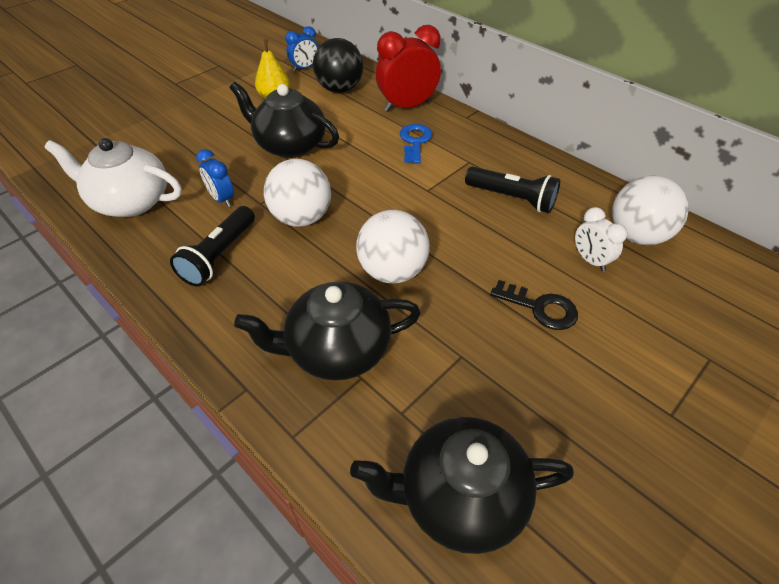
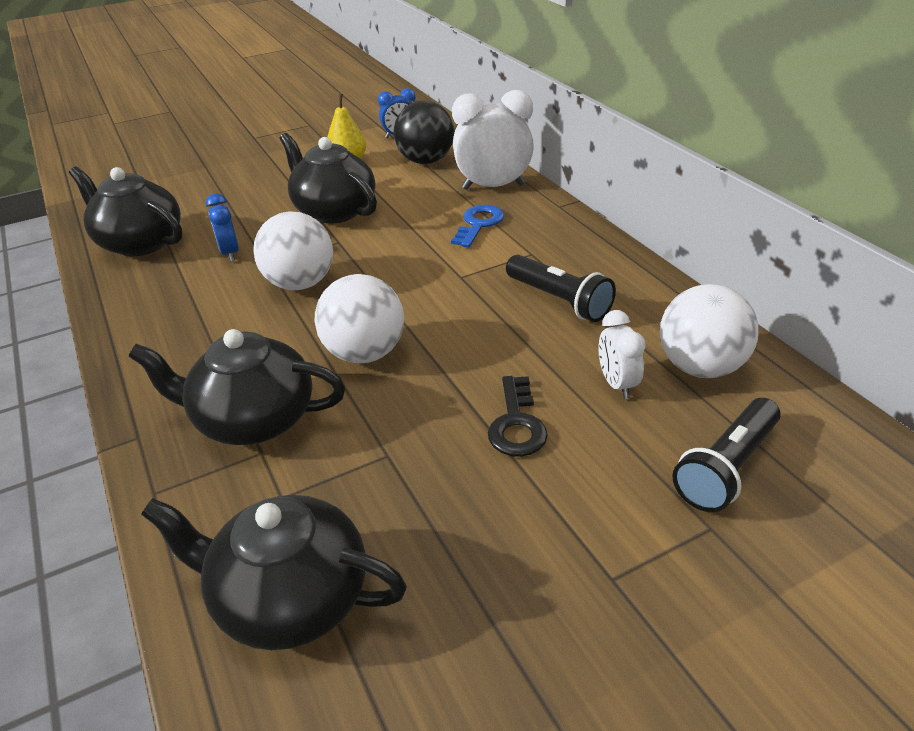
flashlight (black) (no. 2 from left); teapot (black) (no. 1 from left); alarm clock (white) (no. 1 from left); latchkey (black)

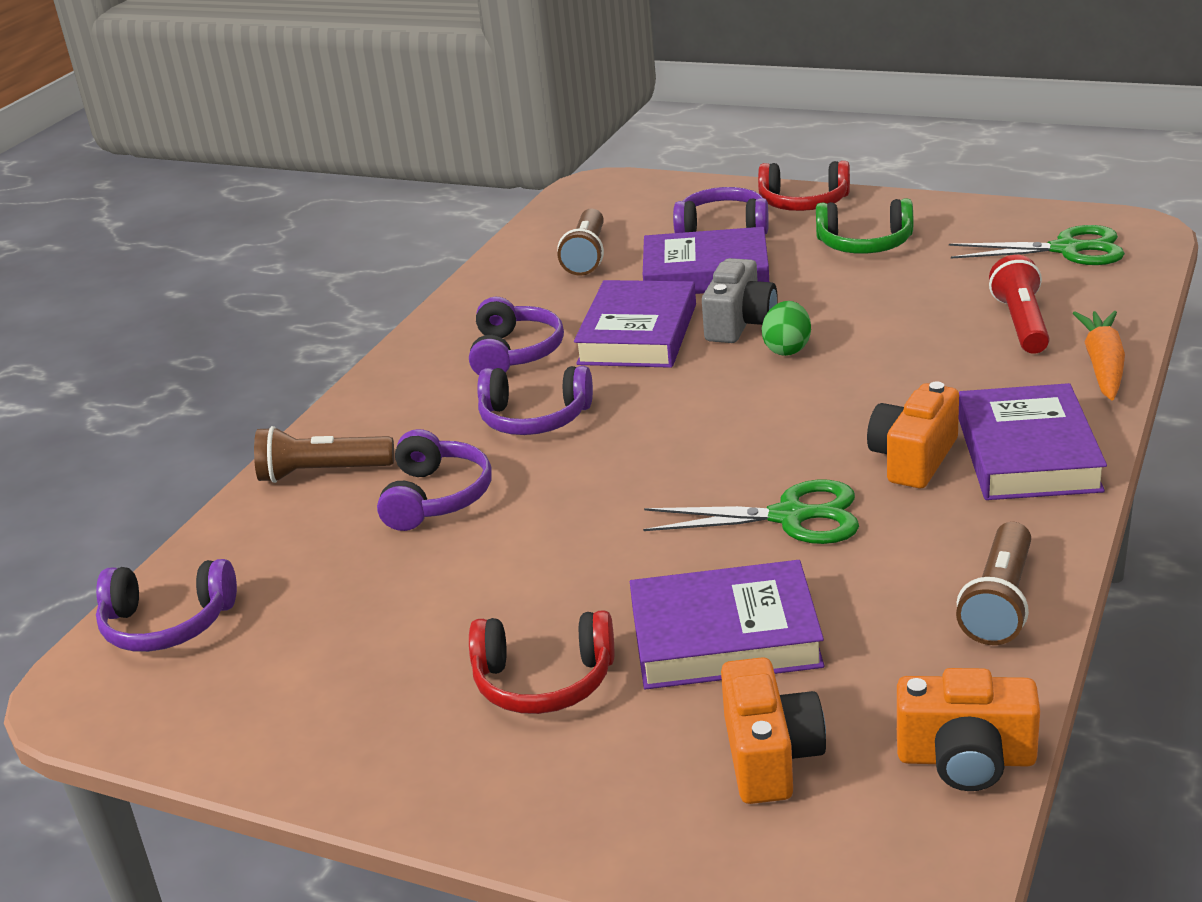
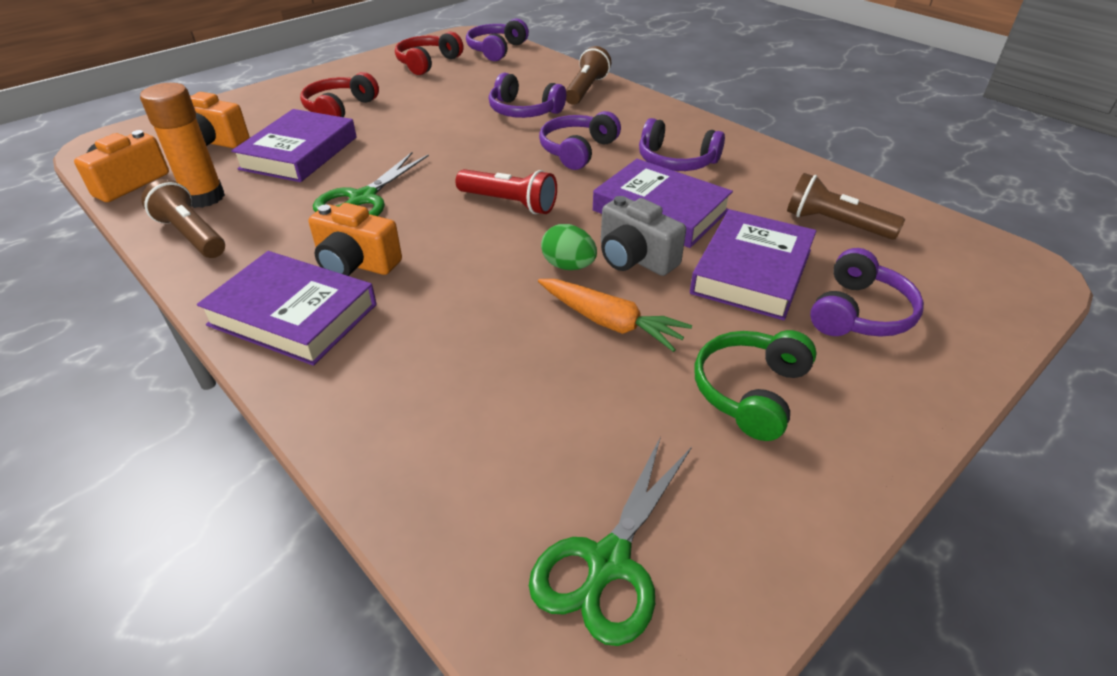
stick of glue (bright orange); headphones (red) (no. 2 from left); flashlight (red); carrot (bright orange); compact camera (bright orange) (no. 3 from left)

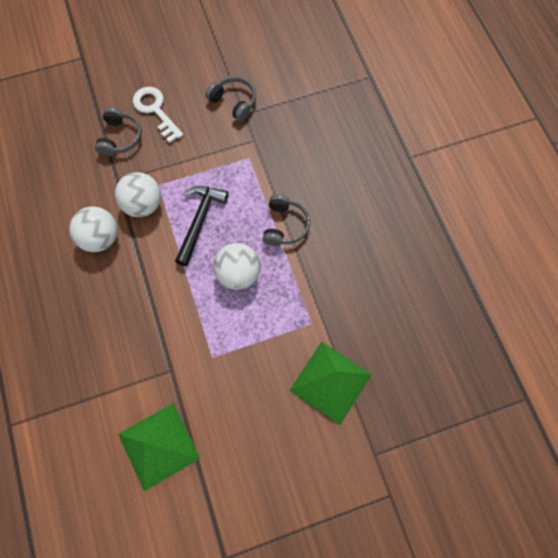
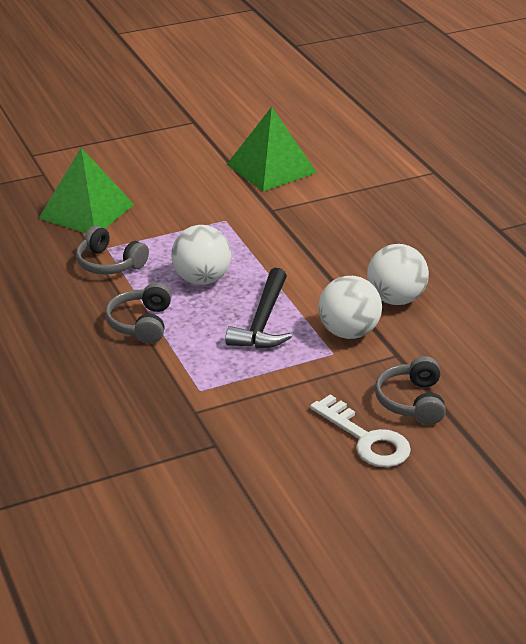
headphones (ash-grey) (no. 1 from left)

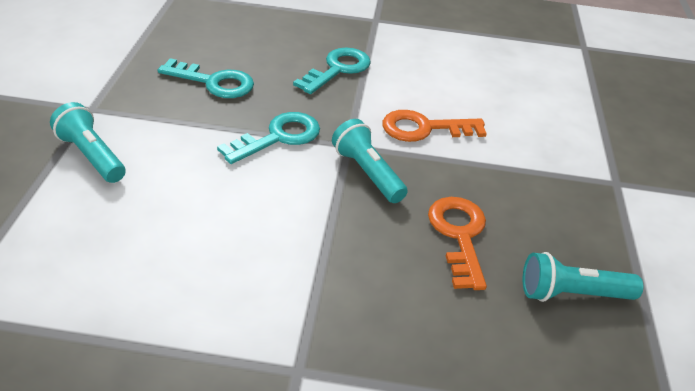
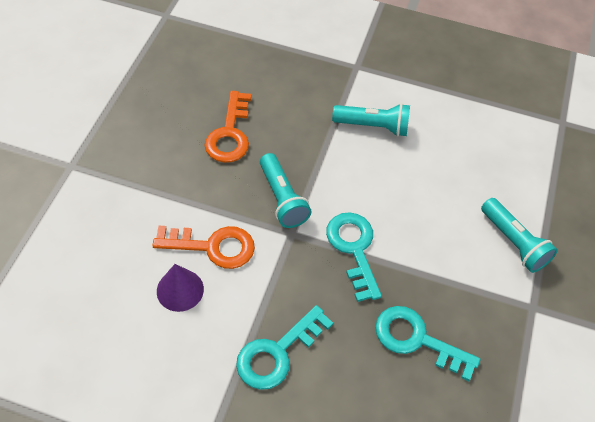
cone shape (royal purple); flashlight (teal) (no. 2 from left); latchkey (teal) (no. 2 from left)

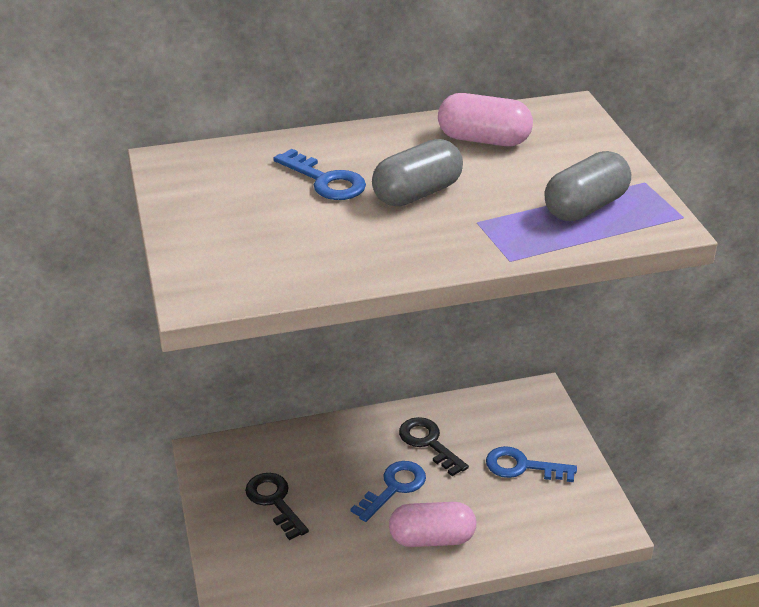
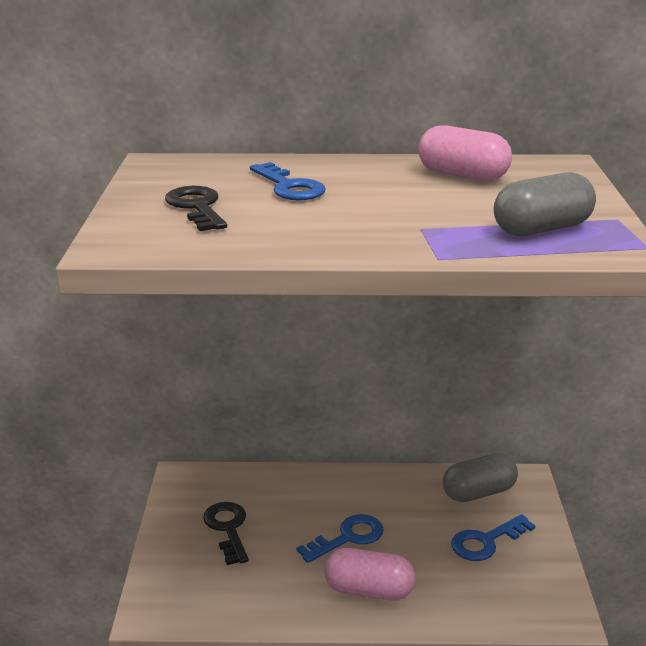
capsule (ash-grey) (no. 1 from left); latchkey (black) (no. 1 from left); latchkey (royal blue) (no. 3 from left)

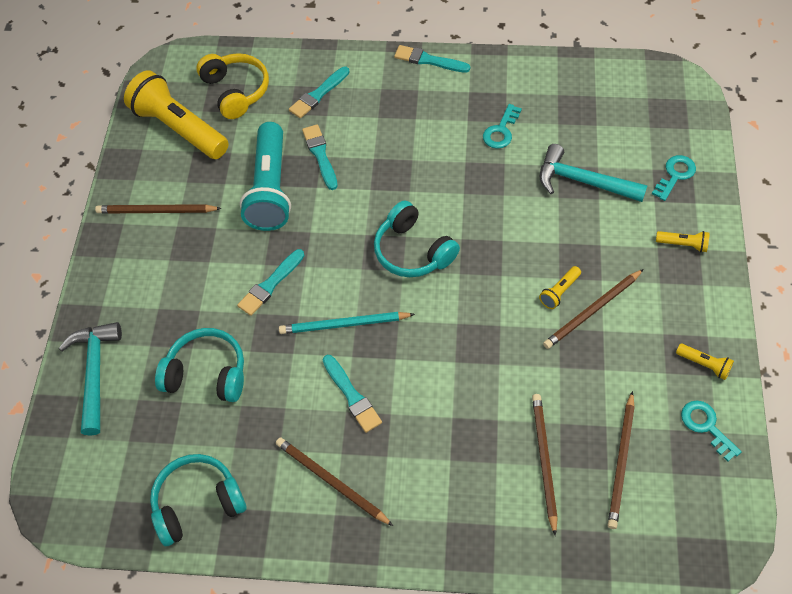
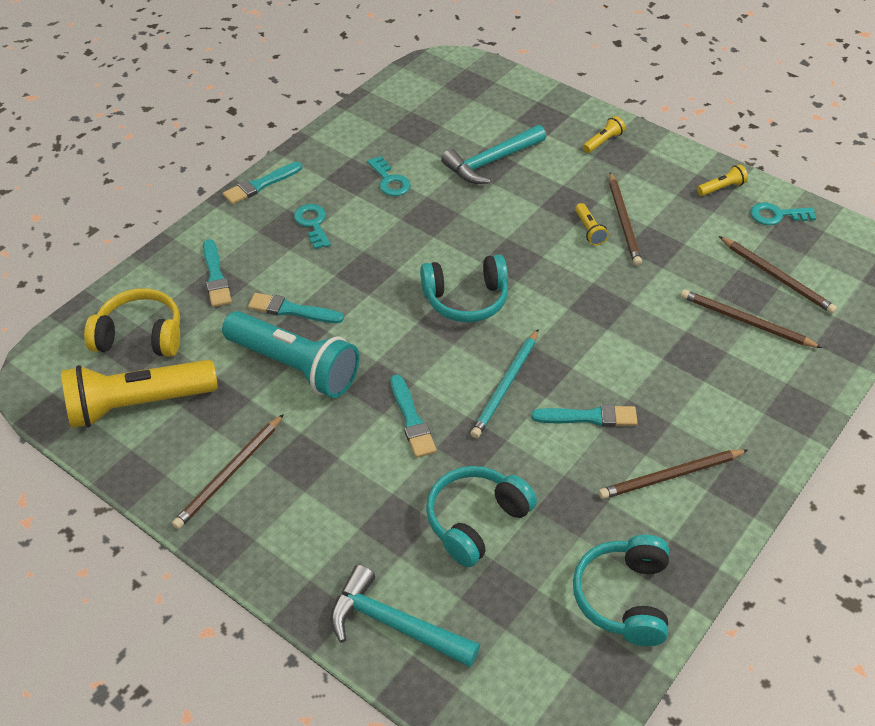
latchkey (teal) (no. 1 from left)

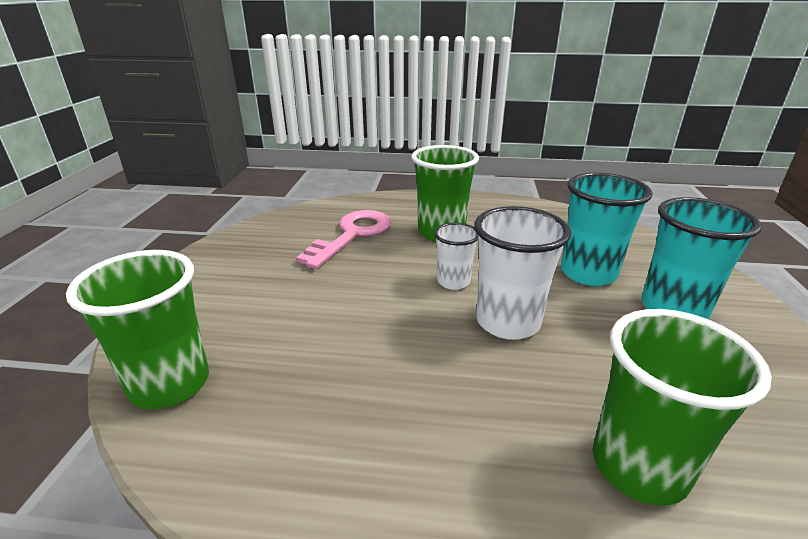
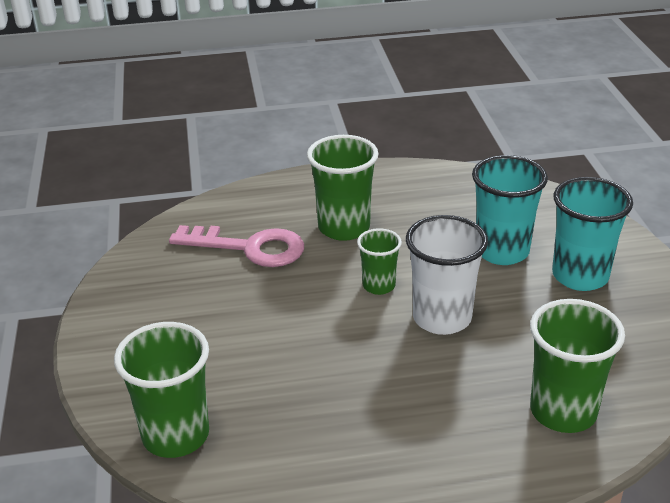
cup (leaf-green) (no. 3 from left); latchkey (rosy)

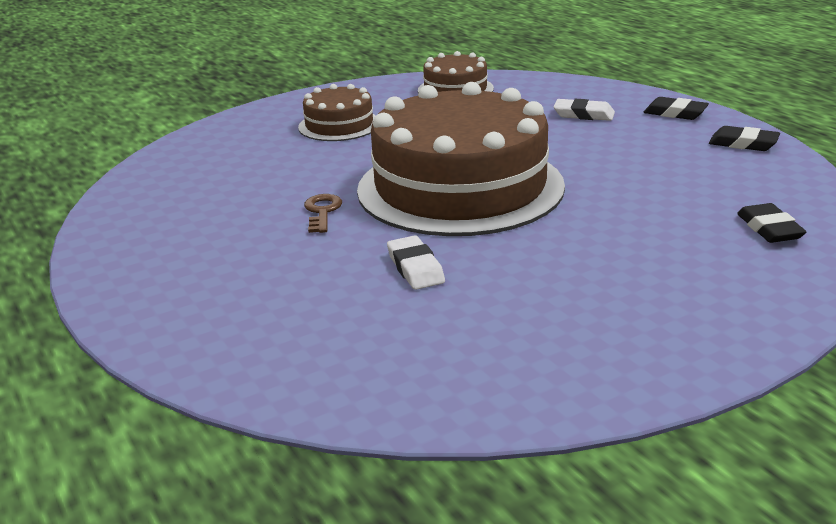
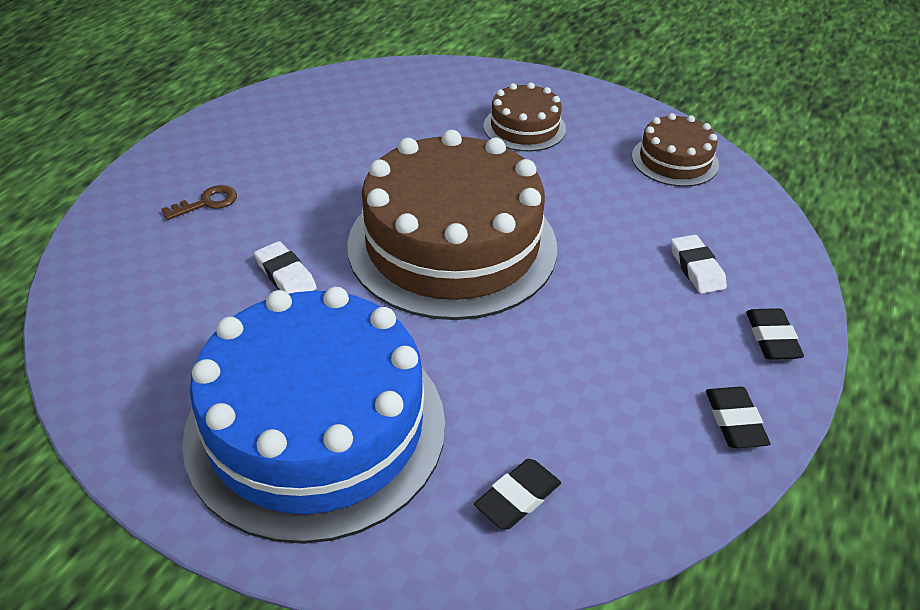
layer cake (royal blue); latchkey (brown); pencil eraser (white) (no. 1 from left)

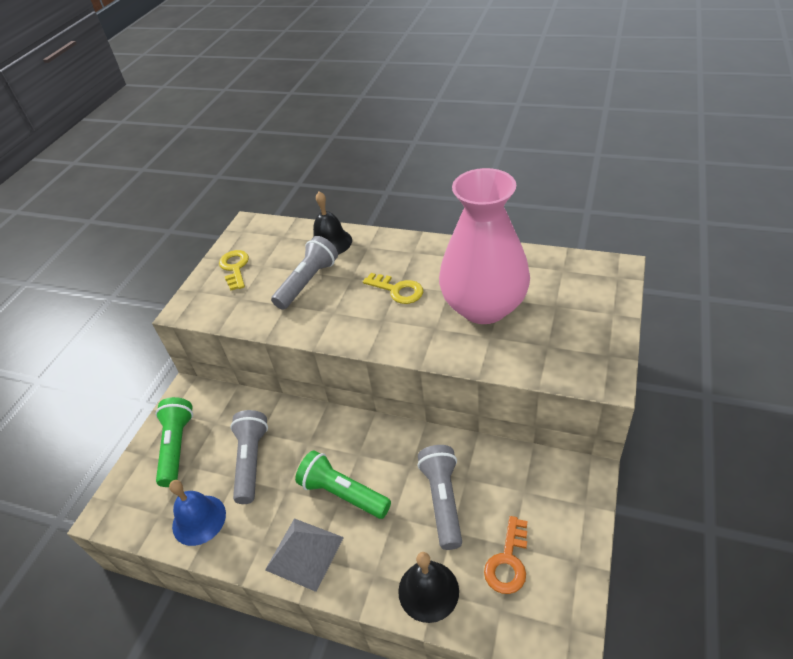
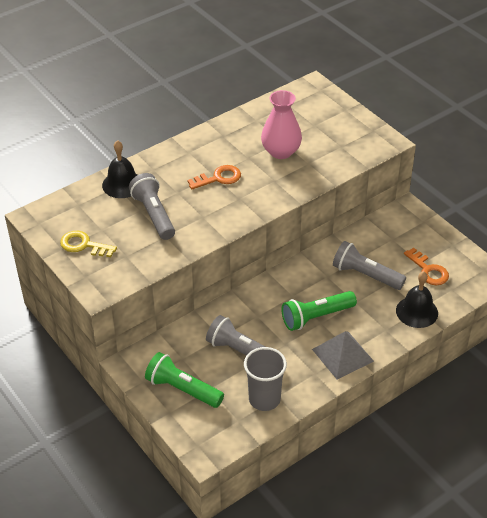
cup (ash-grey); latchkey (bright orange) (no. 1 from left); vase (rosy)

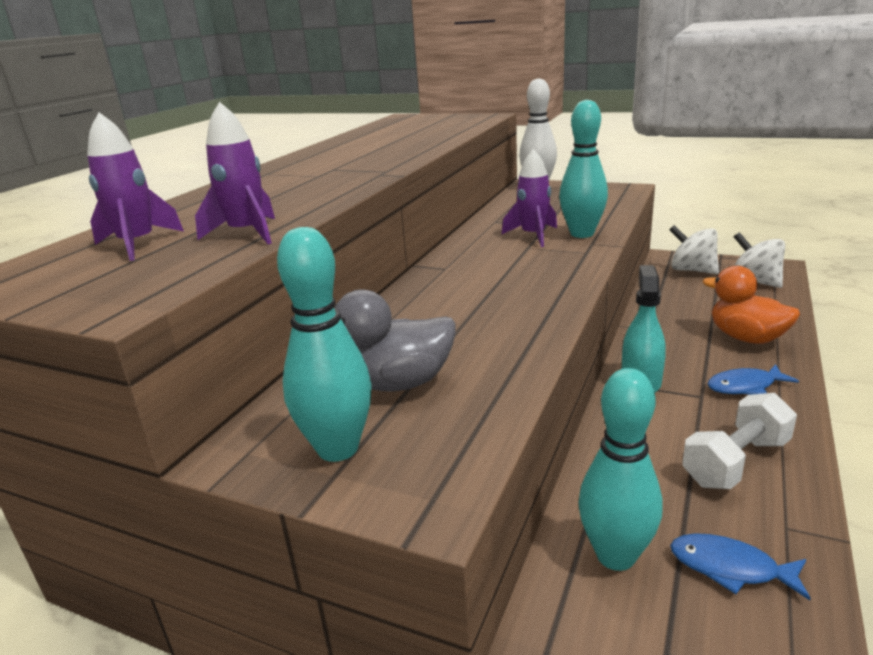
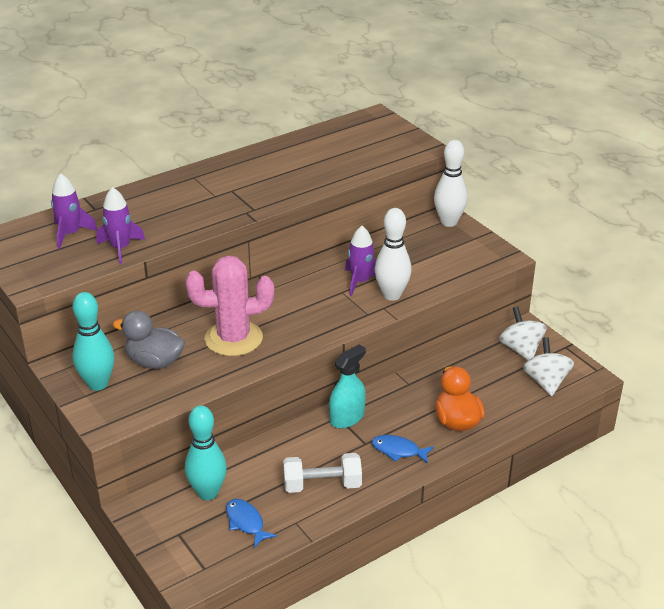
cactus (rosy); skittle (white) (no. 1 from left)

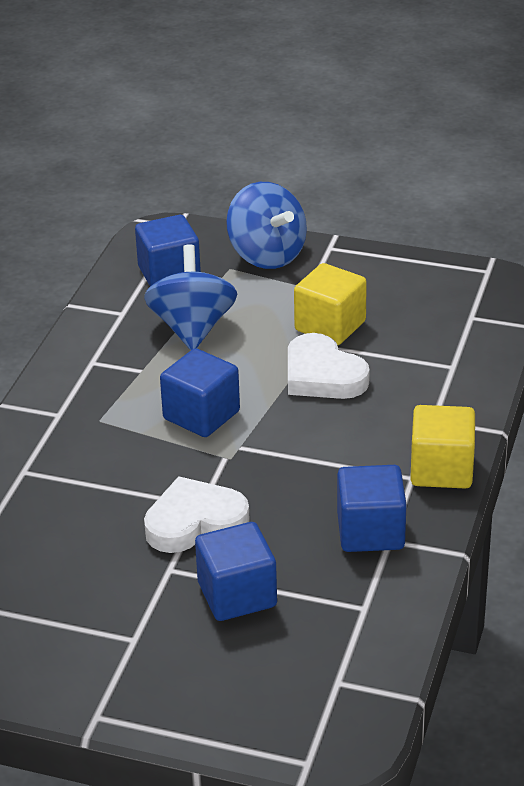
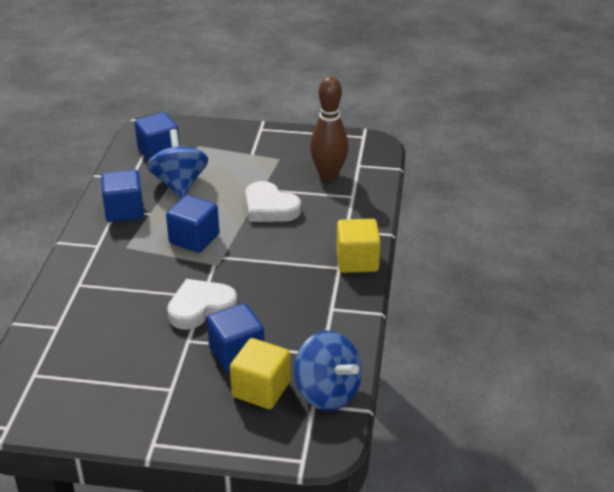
skittle (brown); whirligig (royal blue) (no. 2 from left); solid cube (bright yellow) (no. 1 from left); solid cube (royal blue) (no. 1 from left)

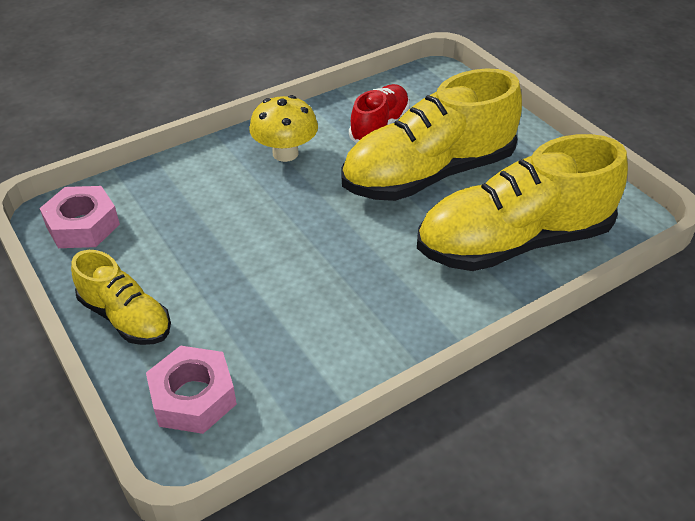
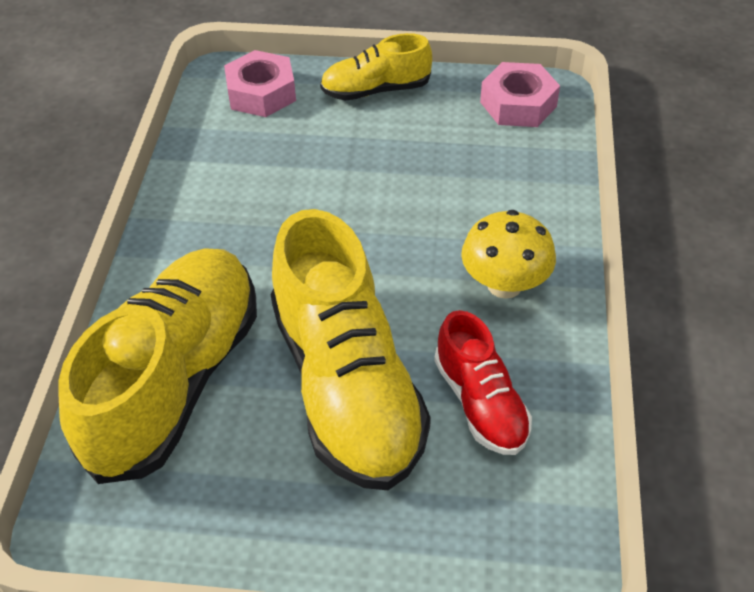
lace-up shoe (bright yellow) (no. 2 from left)

